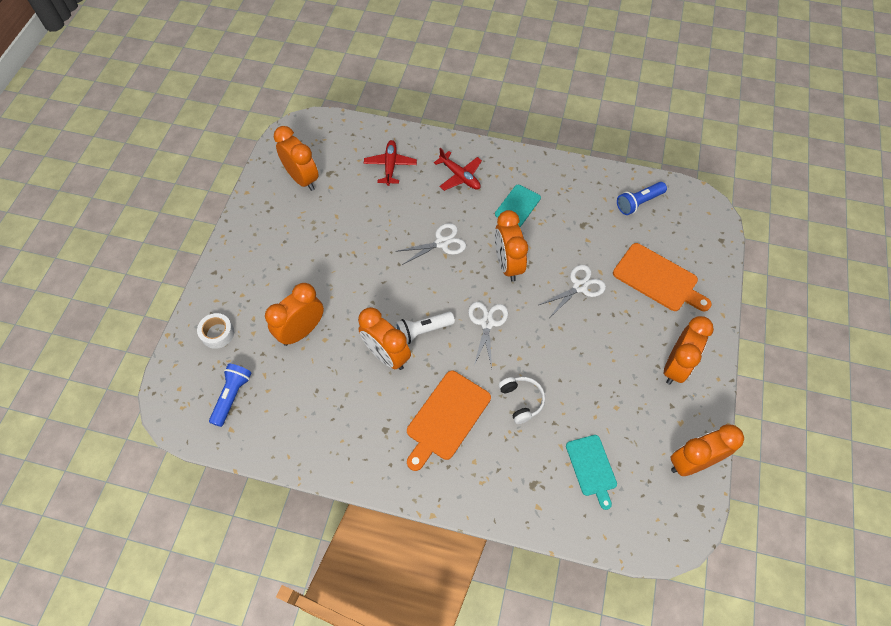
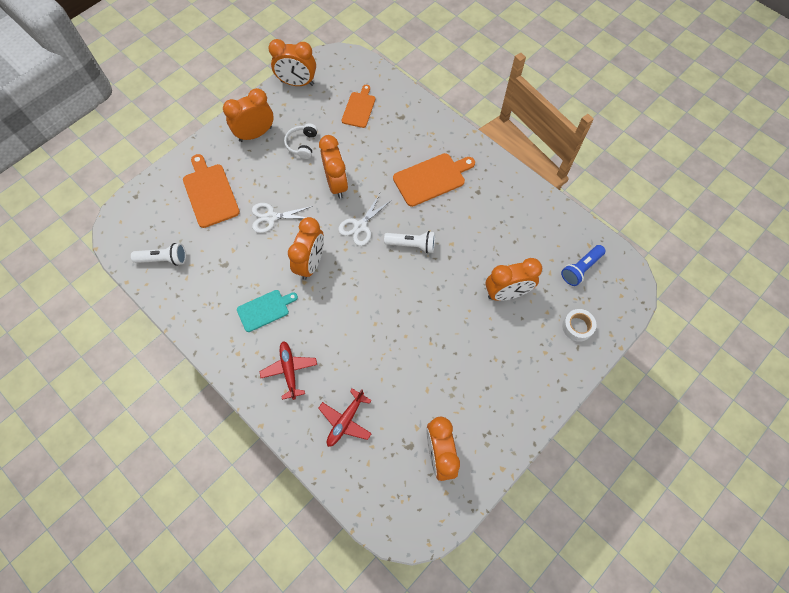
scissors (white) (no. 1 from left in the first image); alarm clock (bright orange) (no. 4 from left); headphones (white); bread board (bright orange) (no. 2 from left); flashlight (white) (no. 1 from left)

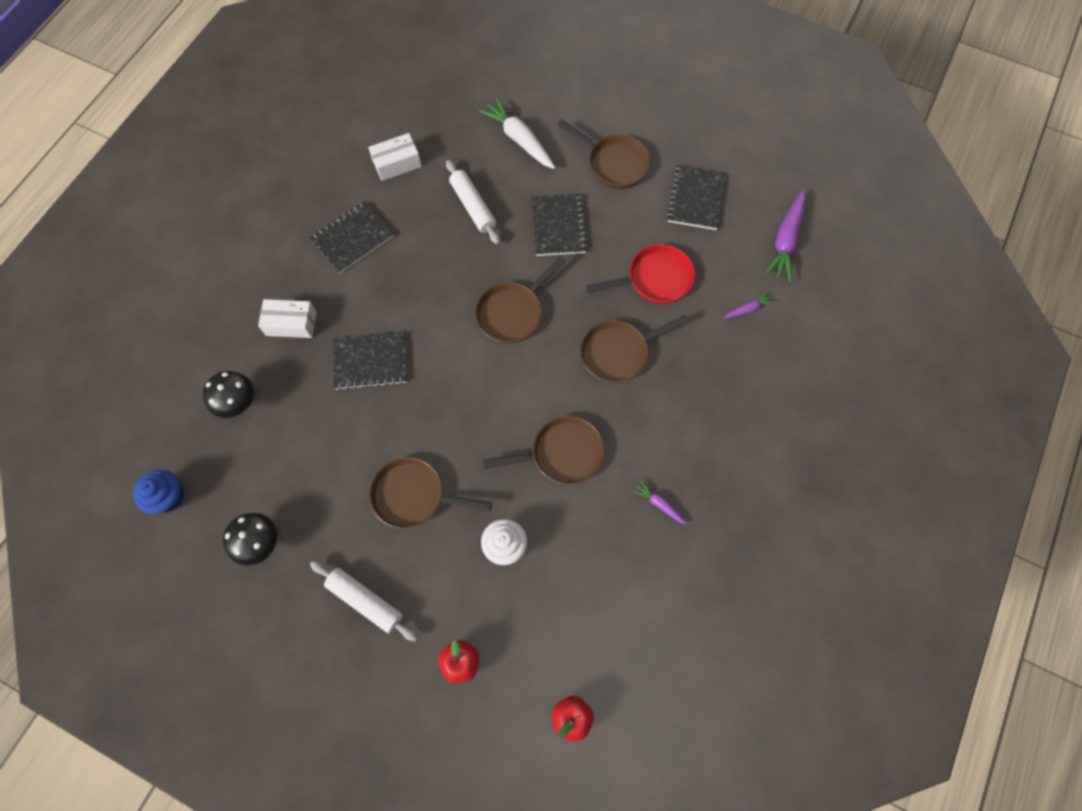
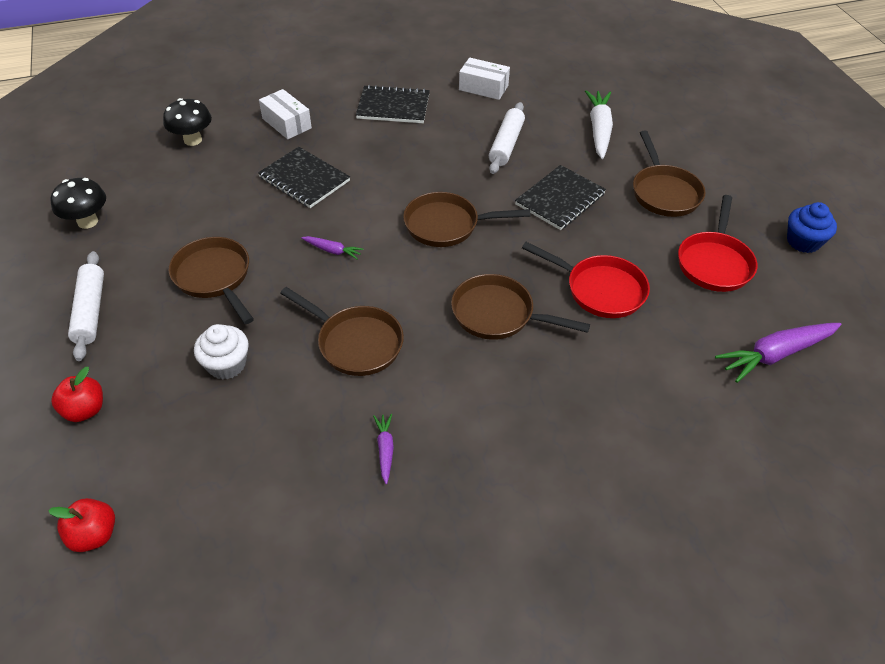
cupcake (royal blue); carrot (royal purple) (no. 1 from left); skillet (red) (no. 2 from left)

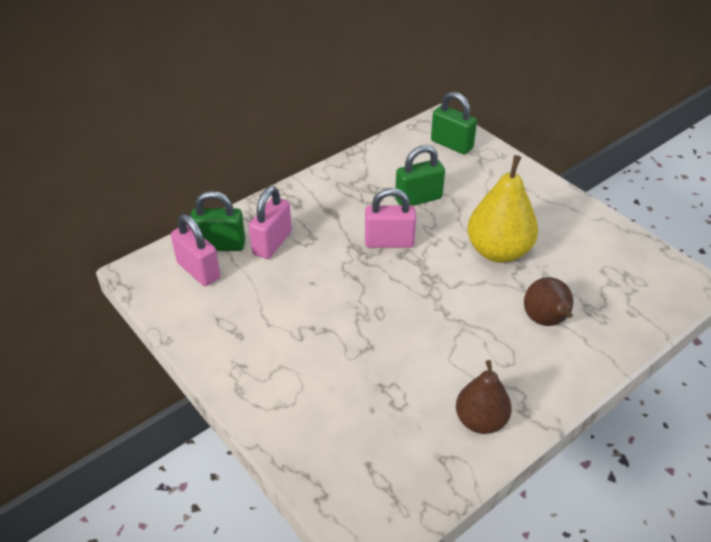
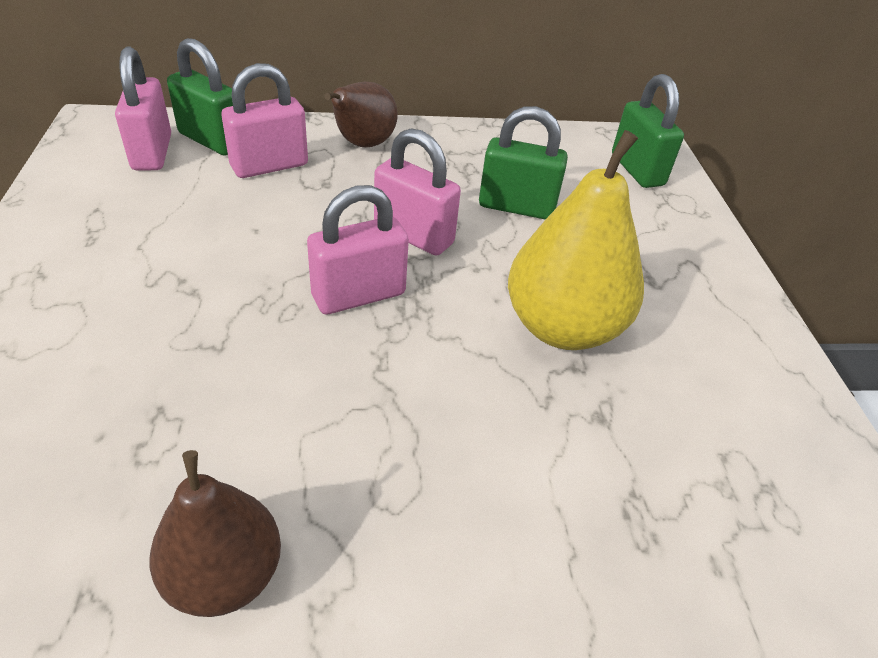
padlock (rosy) (no. 3 from left); pear (brown) (no. 2 from left)

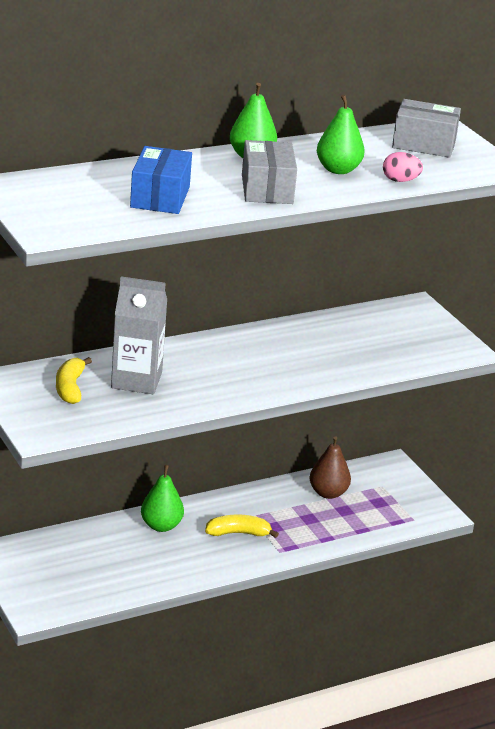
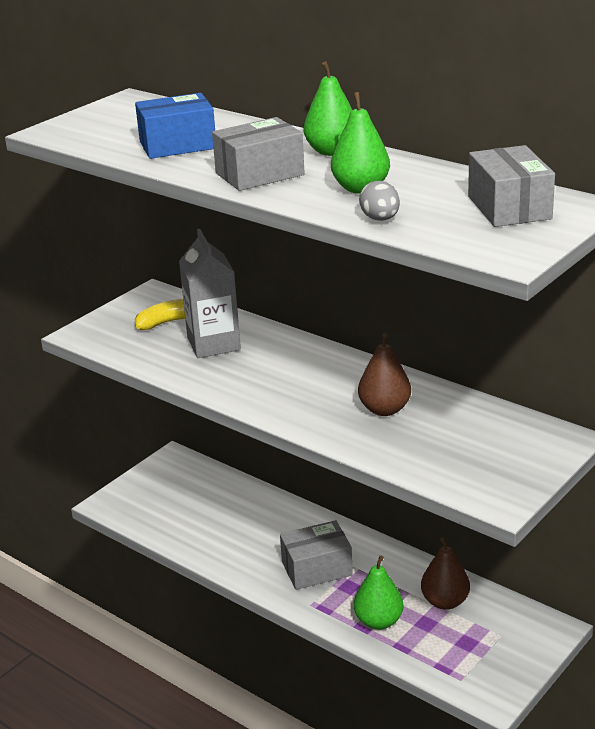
pear (brown) (no. 1 from left); pear (leaf-green) (no. 3 from left); parcel (ash-grey) (no. 2 from left); egg shape (ash-grey)

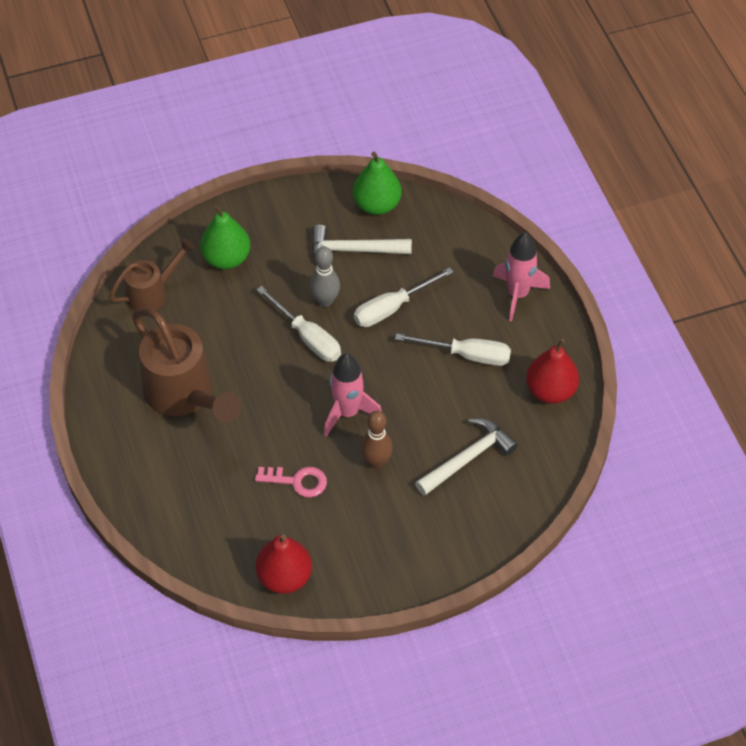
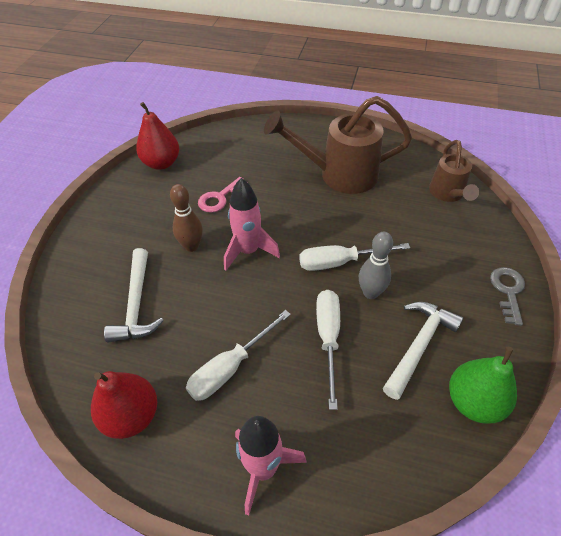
pear (leaf-green) (no. 1 from left in the first image); latchkey (ash-grey)

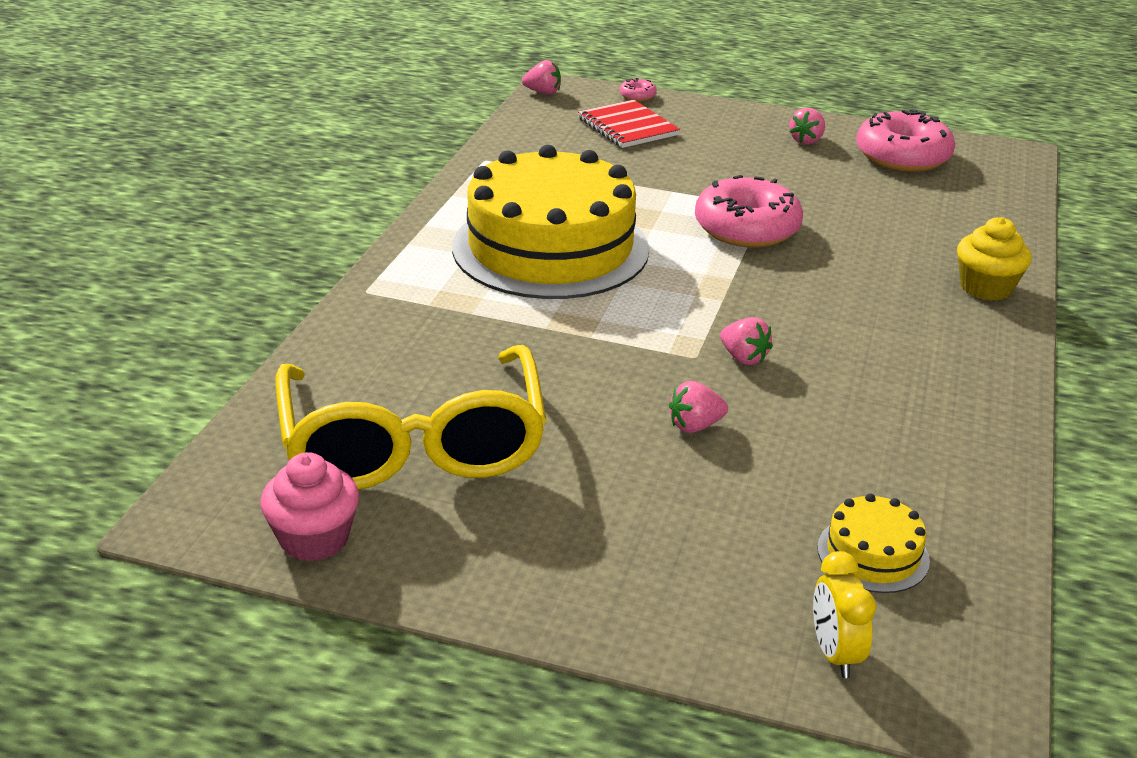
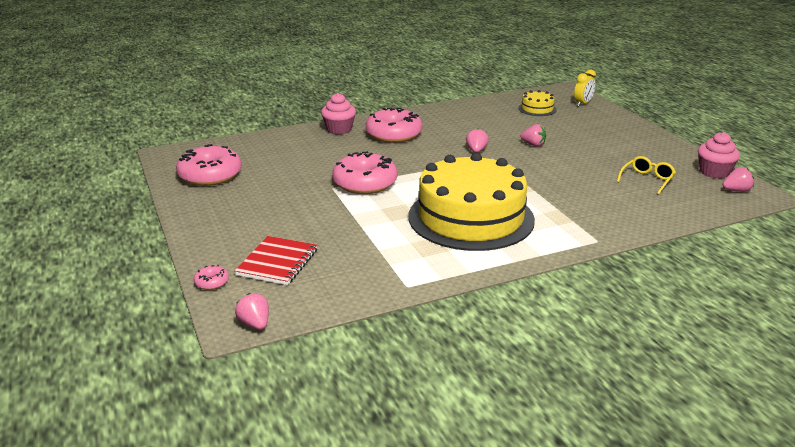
glazed donut (rosy) (no. 4 from left); berry (rosy) (no. 4 from left); cupcake (rosy) (no. 1 from left); eyeglasses (bright yellow)

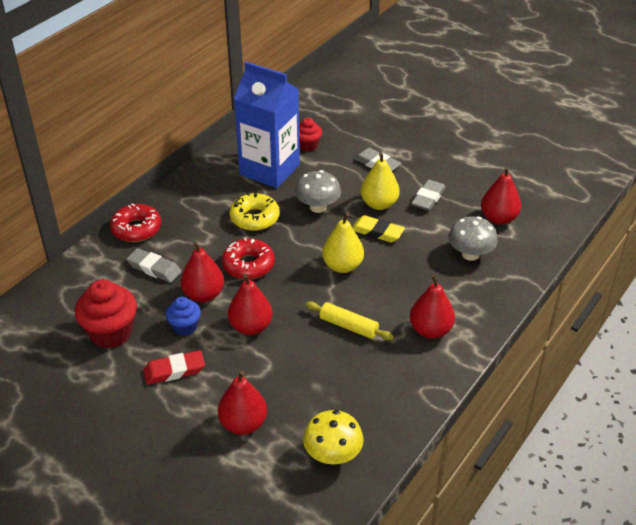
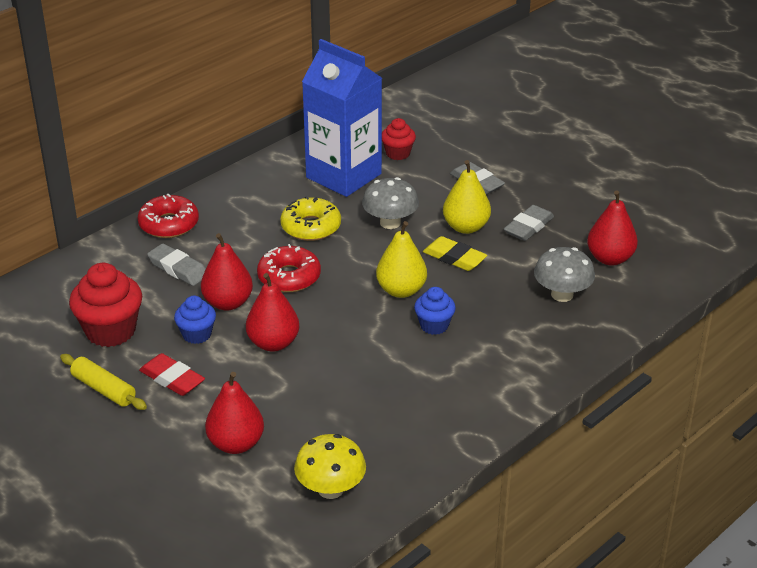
pear (red) (no. 4 from left in the first image); cupcake (royal blue) (no. 2 from left); dough roller (bright yellow); pencil eraser (red)

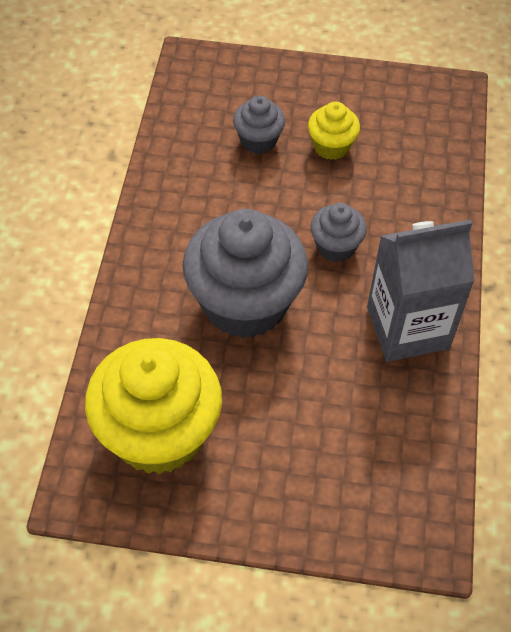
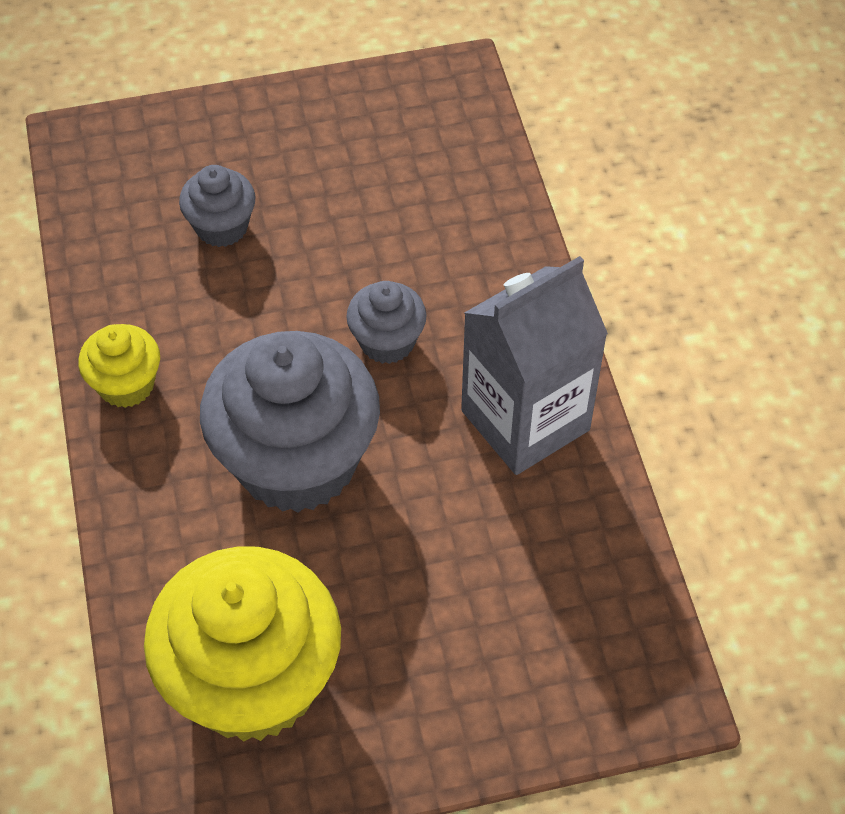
cupcake (bright yellow) (no. 1 from left)

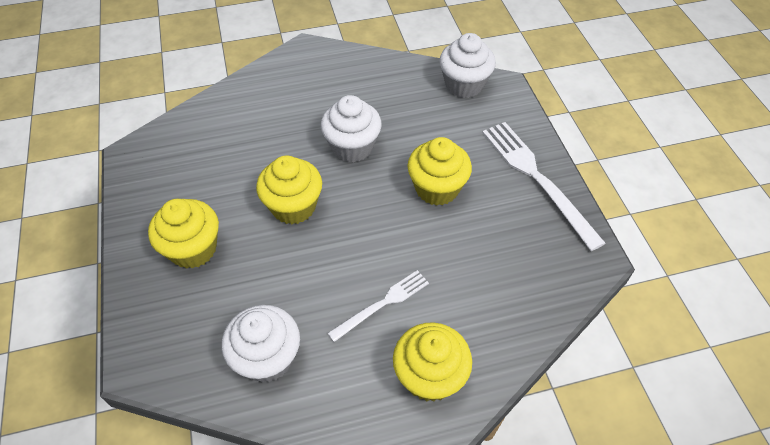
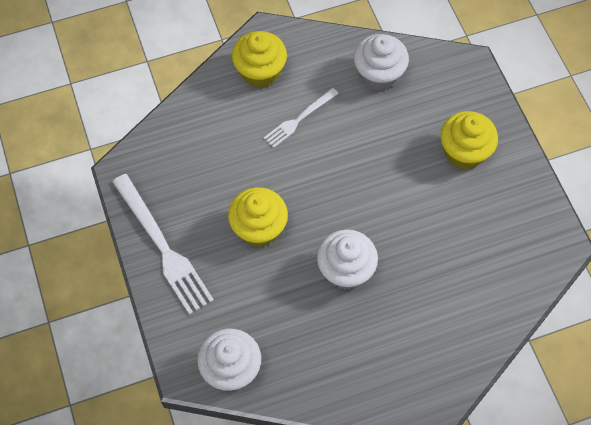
cupcake (bright yellow) (no. 2 from left in the first image)

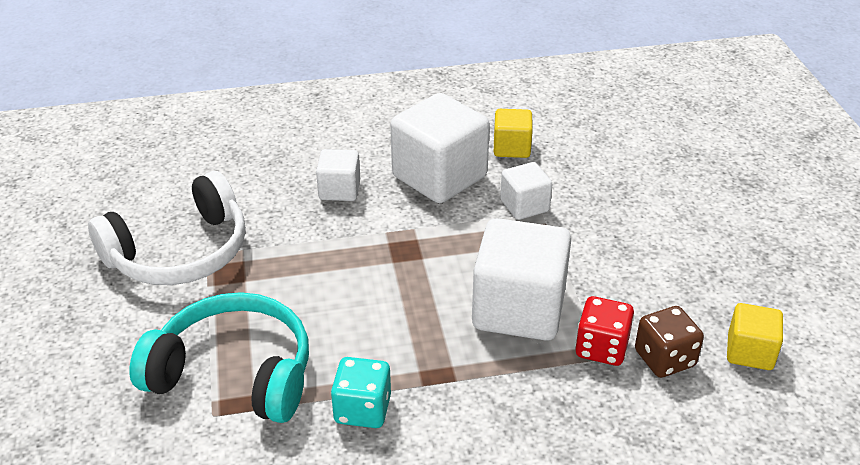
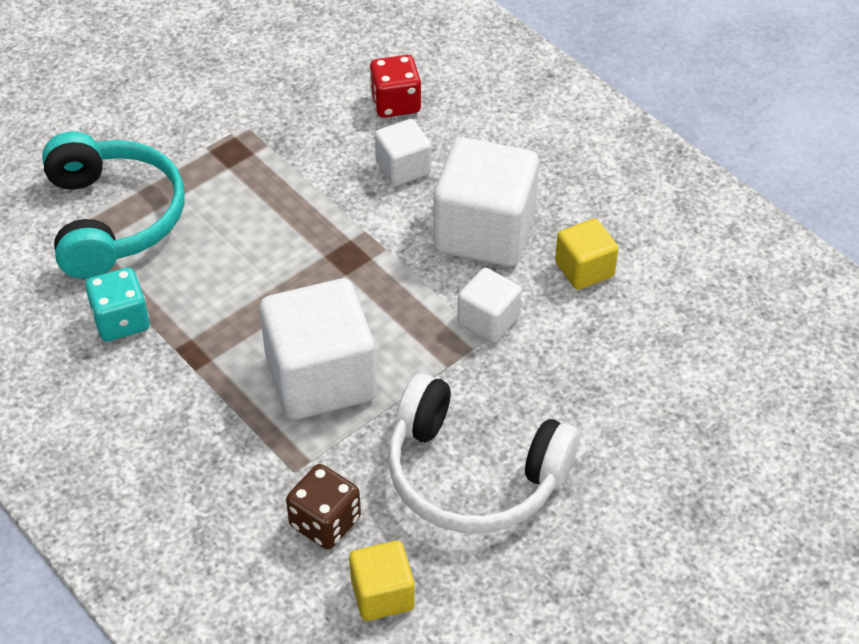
headphones (white); dice (red)

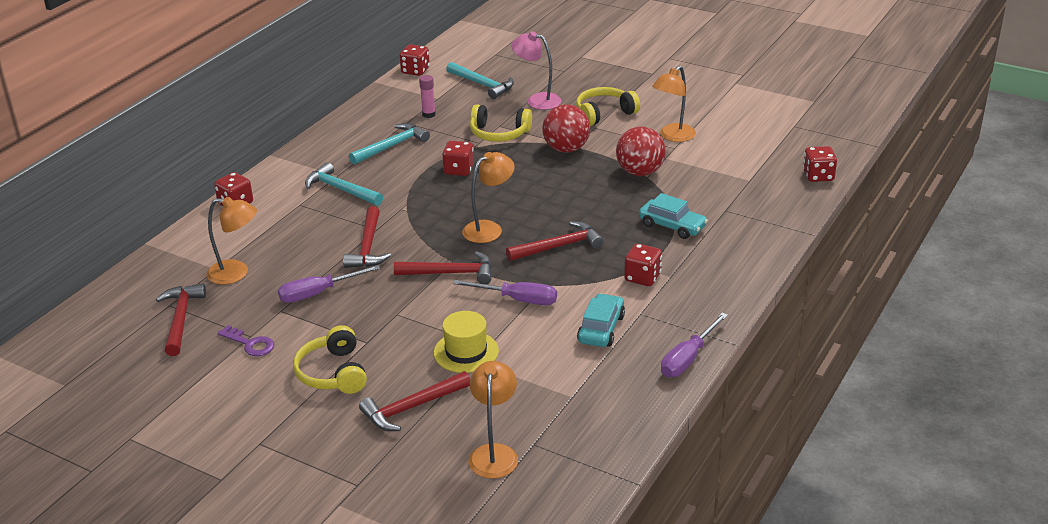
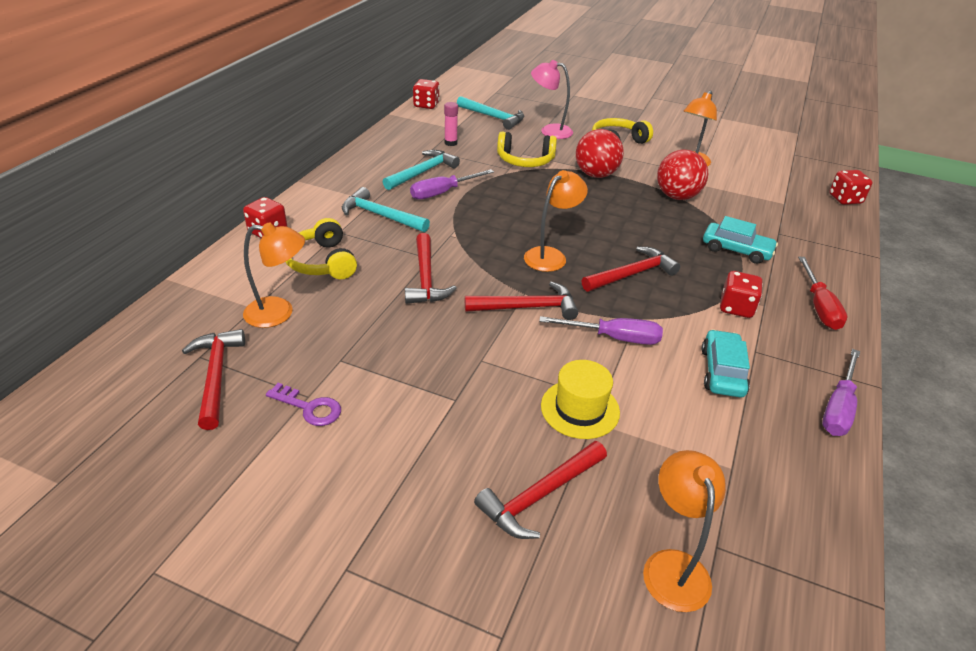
dice (red) (no. 3 from left in the first image); hand screwdriver (red); hand screwdriver (royal purple) (no. 1 from left); headphones (bright yellow) (no. 1 from left)

